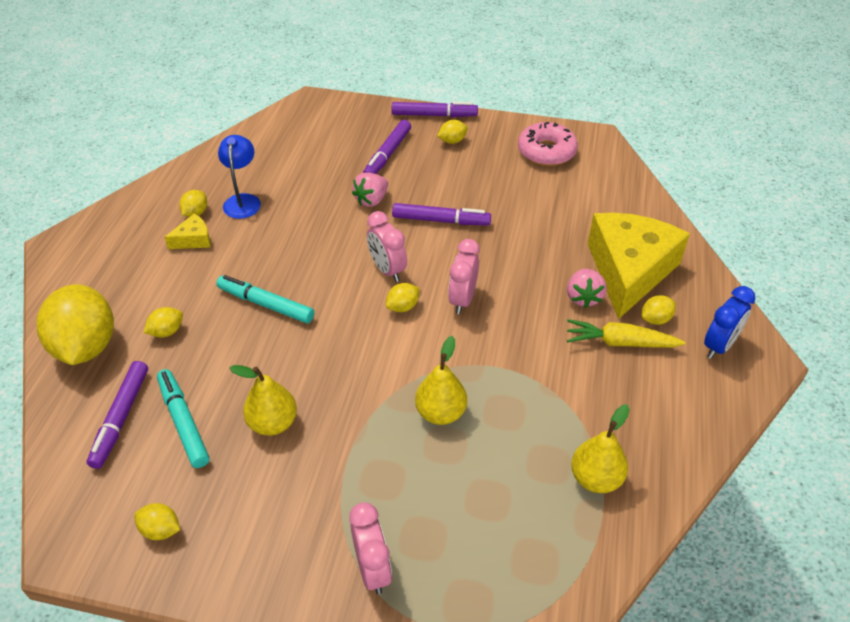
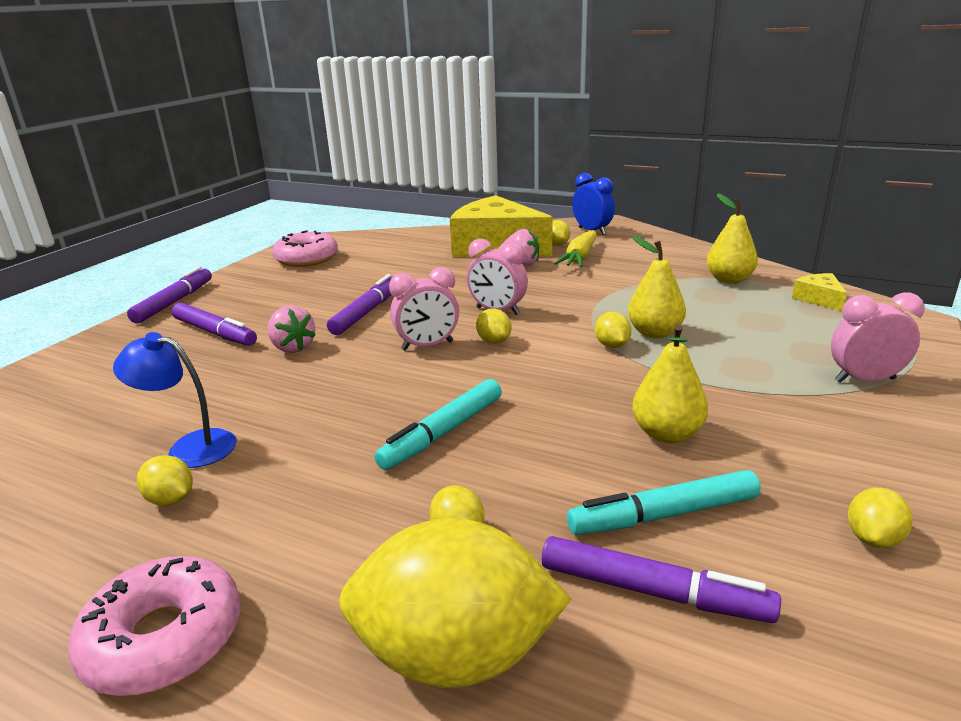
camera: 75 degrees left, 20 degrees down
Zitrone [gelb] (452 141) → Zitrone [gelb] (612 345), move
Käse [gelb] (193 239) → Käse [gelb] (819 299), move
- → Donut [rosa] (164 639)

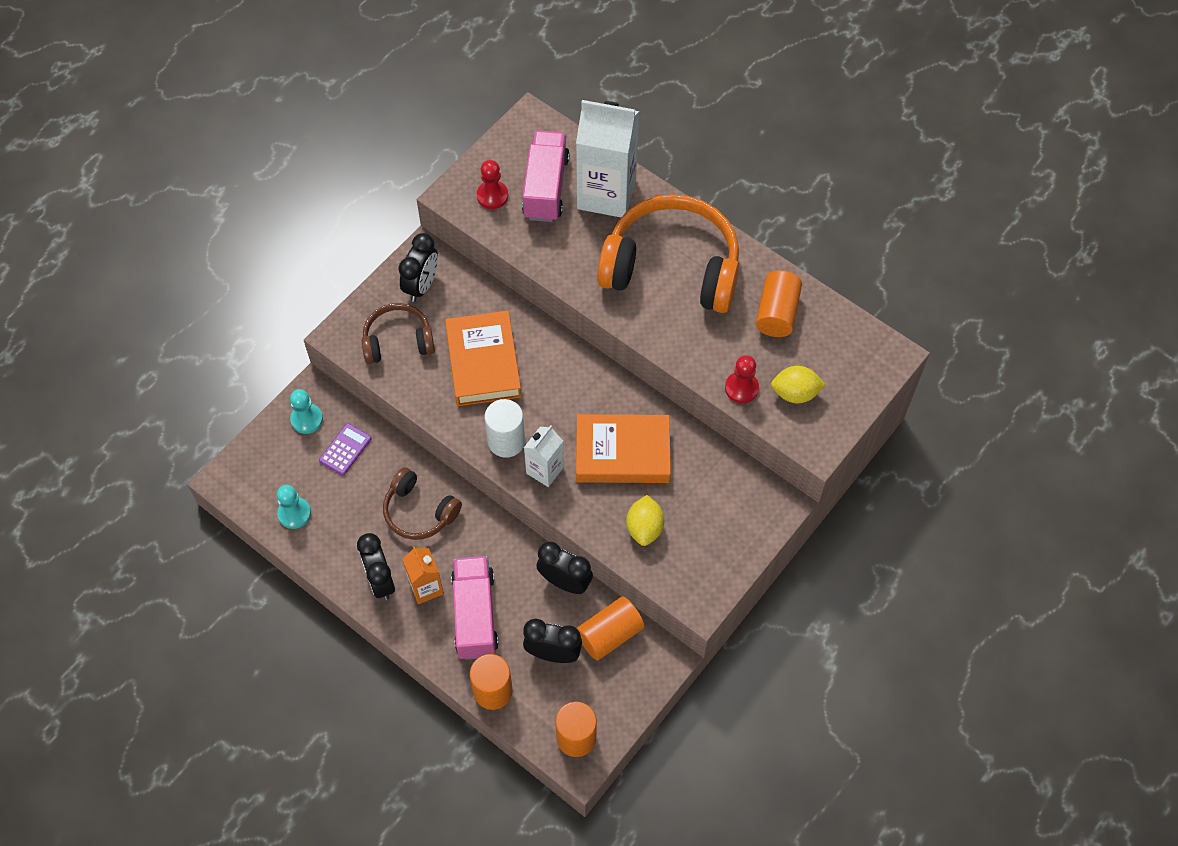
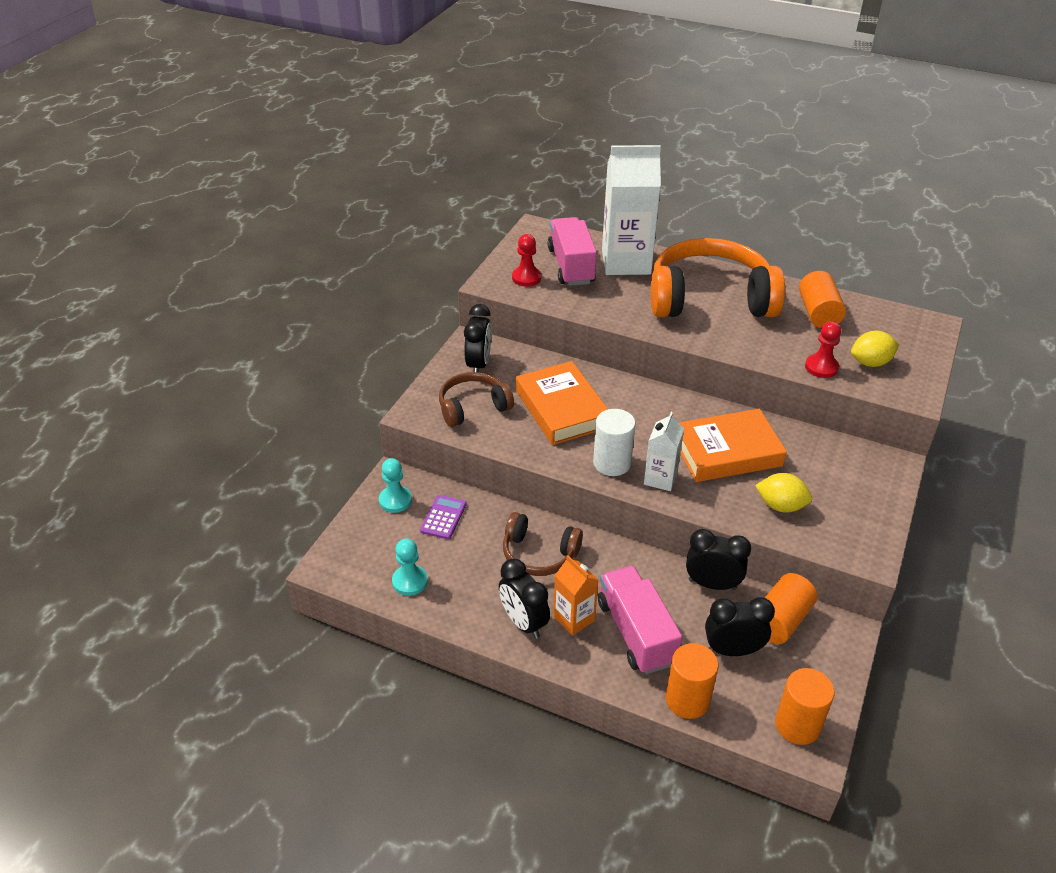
camera: 15 degrees left, 20 degrees down
Zitrone [gelb] (644 528) → Zitrone [gelb] (780 506), 60 degrees counterclockwise

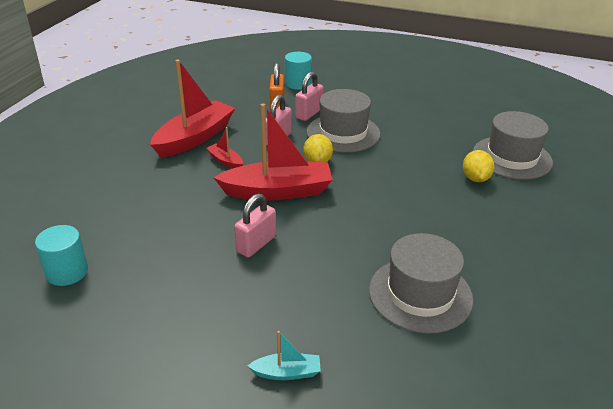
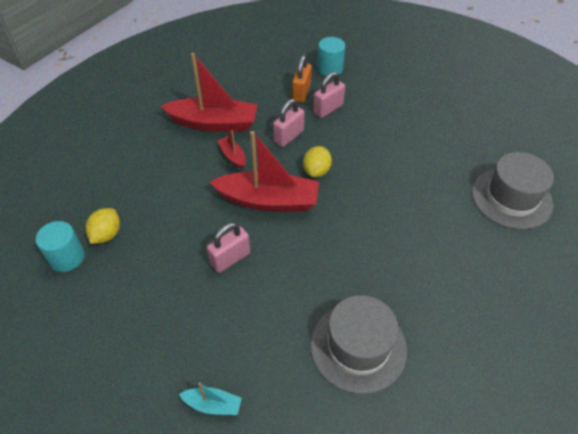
camera: 15 degrees right, 15 degrees up
Boot [rot] (195 138) → Boot [rot] (214 123), 45 degrees clockwise
Hut [grau] (343 133) → -
Zitrone [gelb] (475 178) → Zitrone [gelb] (106 234), move

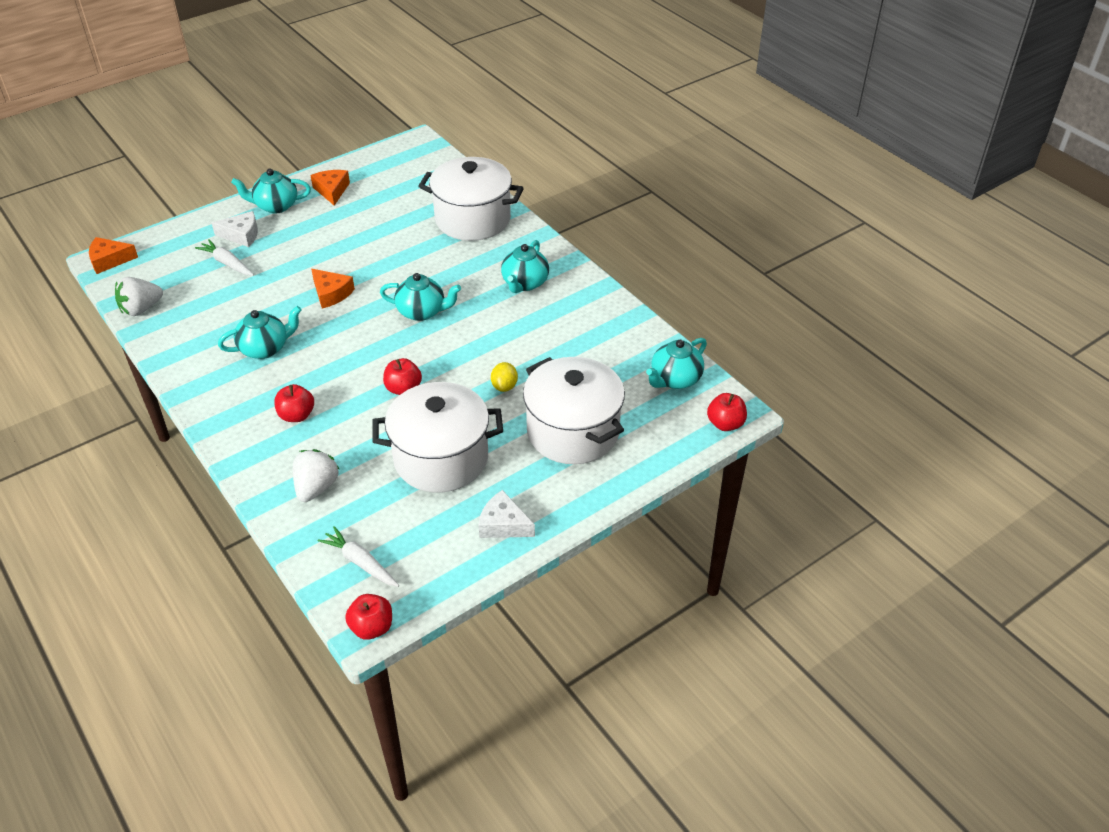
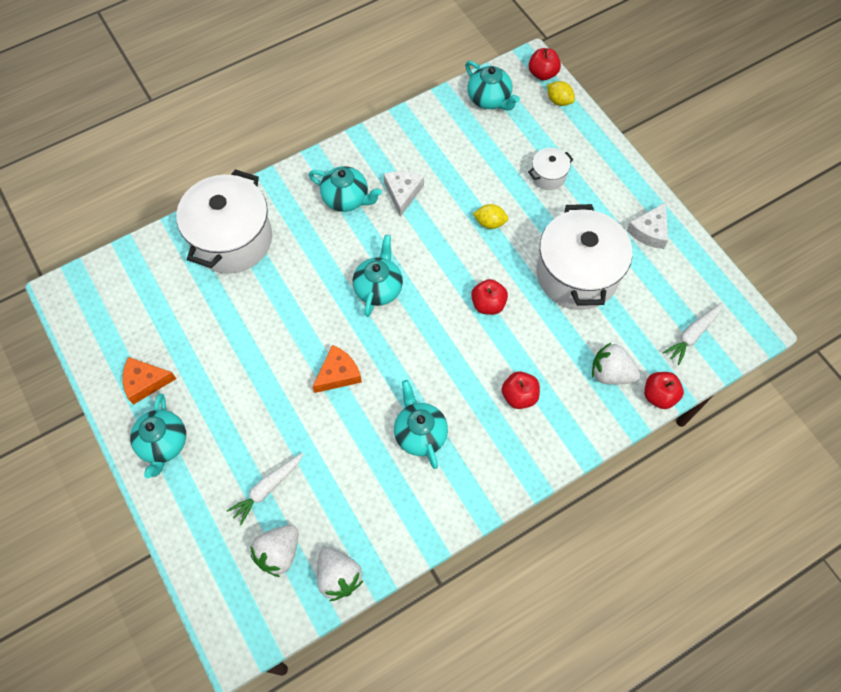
camera: 85 degrees left, 20 degrees up
Käse [weiß] (241 235) → Käse [weiß] (403 193), move
Käse [orange] (109 260) → -
Kochtopf [weiß] (573 432) → Kochtopf [weiß] (548 176), x0.45
Apfel [rot] (372 627) → Apfel [rot] (659 395), move
- → Zitrone [gelb] (559 101)
- → Erdbeere [weiß] (278 553)

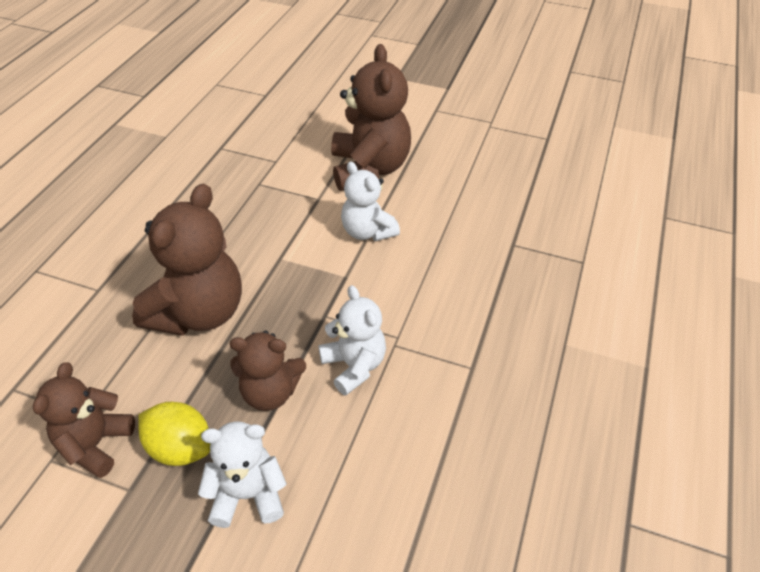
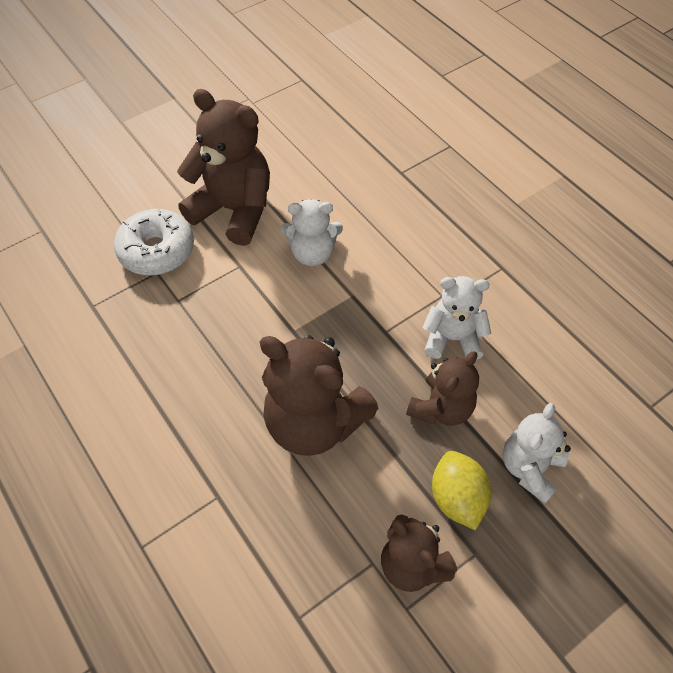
camera: 55 degrees left, 10 degrees up
Teddybär [braun] (199 313) → Teddybär [braun] (314 422), 150 degrees clockwise
Zitrone [gelb] (180 448) → Zitrone [gelb] (457 498), 75 degrees counterclockwise
- → Donut [weiß] (157 251)

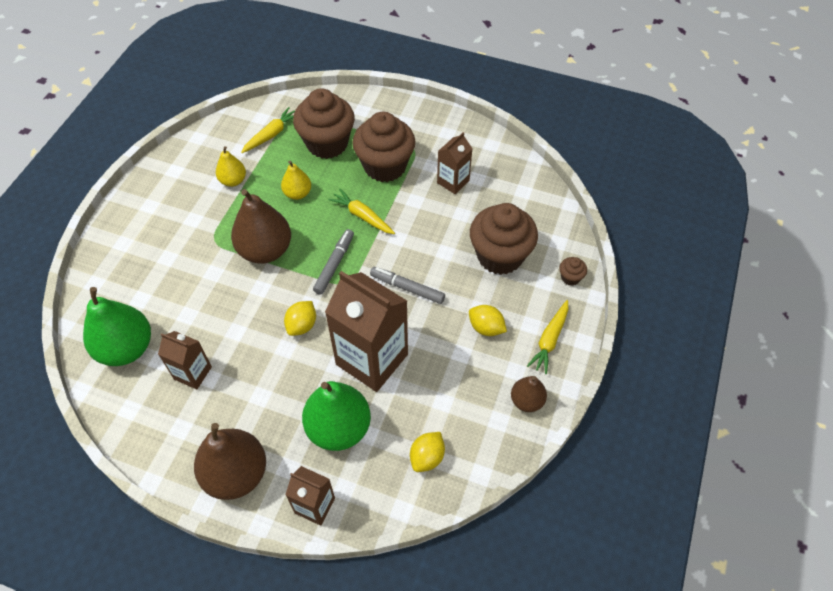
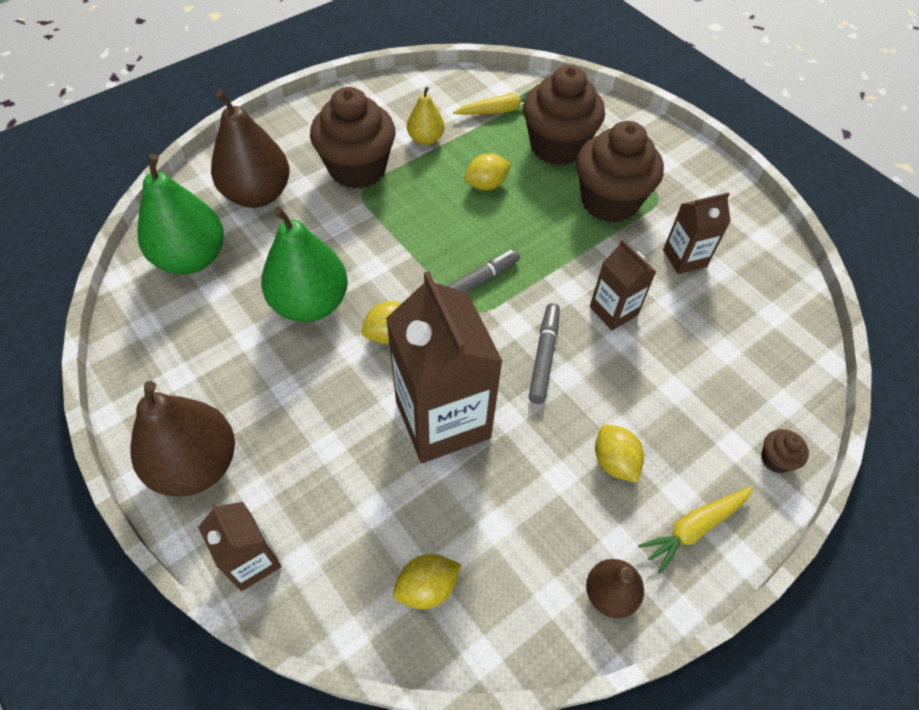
camera: 30 degrees right, 0 degrees up
Birne [gelb] (297 193) → Zitrone [gelb] (486 185)
Birne [braun] (265 250) → Birne [braun] (257 194), move
Karotte [gelb] (362 216) → -
Muffin [braun] (500 256) → Muffin [braun] (357 169), move
Filzstift [grau] (407 288) → Filzstift [grau] (543 357), 45 degrees clockwise
Getränkekarton [braun] (193 373) → Getränkekarton [braun] (613 311), move
Birne [grün] (338 428) → Birne [grün] (310 303), move

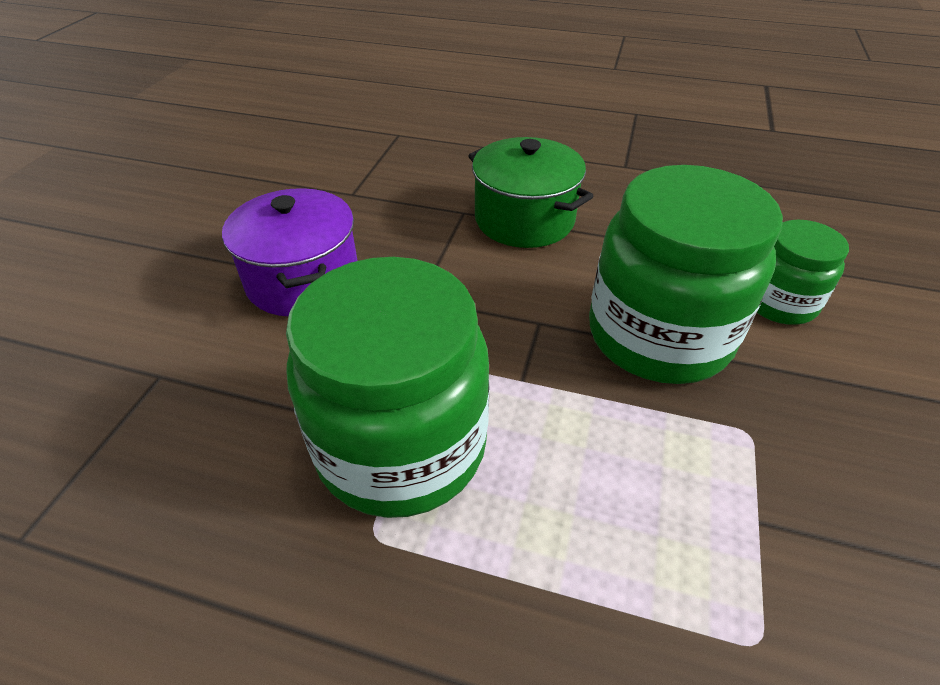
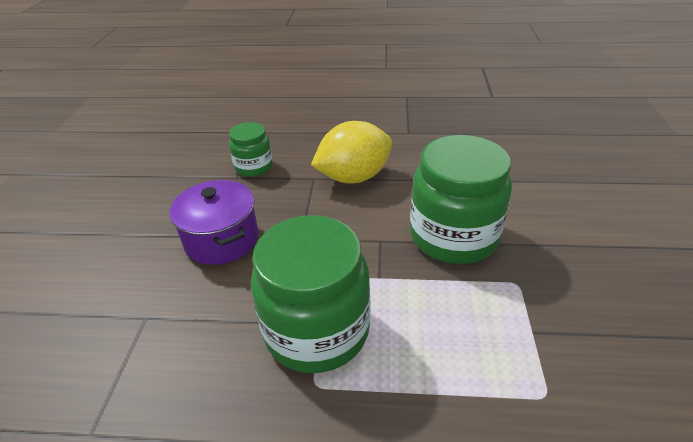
camera: 10 degrees left, 5 degrees down
Kochtopf [grün] (524 219) → Zitrone [gelb] (354 177)
Einmachglas [grün] (779 302) → Einmachglas [grün] (254 167), move

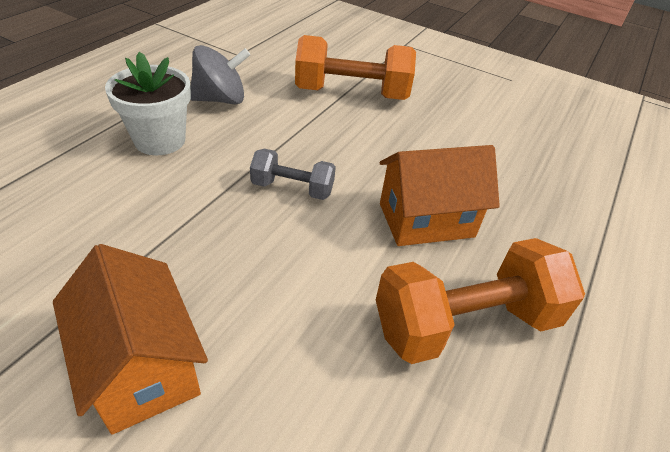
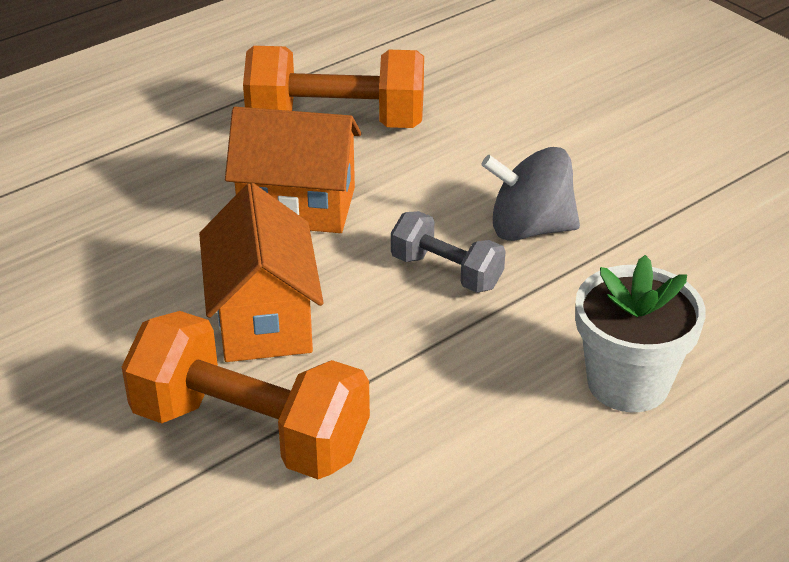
camera: 155 degrees left, 5 degrees down
Kreisel [grau] (220 99) → Kreisel [grau] (529 228), move
Haus [orange] (142 366) → Haus [orange] (263 319), move

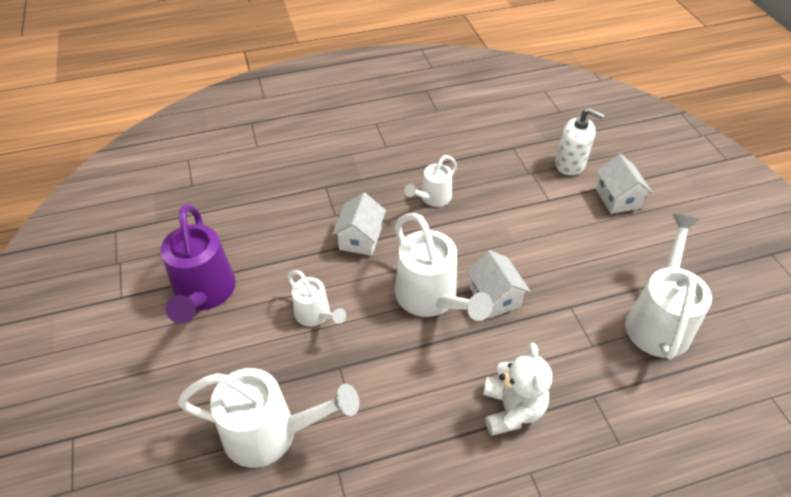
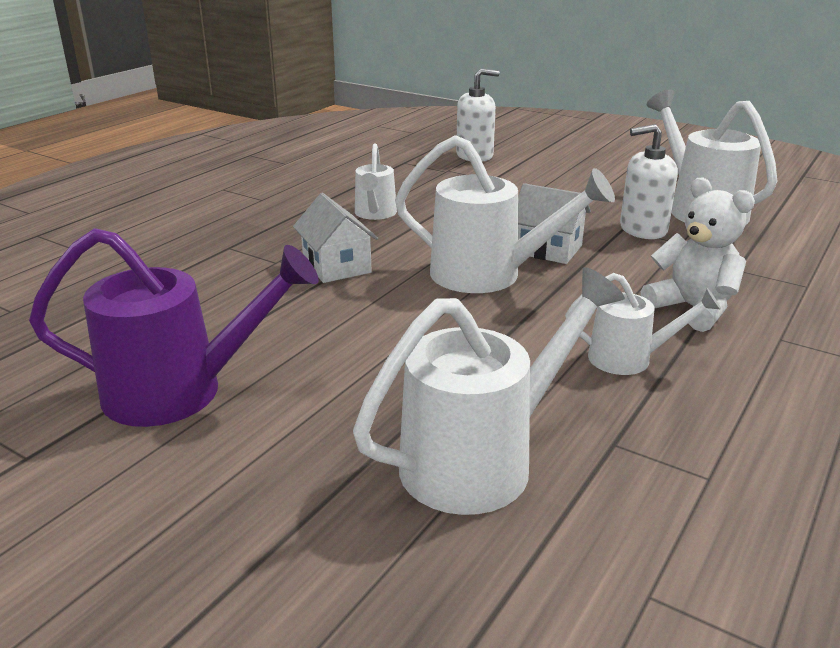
camera: 40 degrees left, 20 degrees down
Haus [weiß] (617 198) → -
Gießkanne [lila] (204 294) → Gießkanne [lila] (181 391), 45 degrees counterclockwise
Gießkanne [weiß] (315 315) → Gießkanne [weiß] (629 359), move
- → Seifenspender [weiß] (643 229)

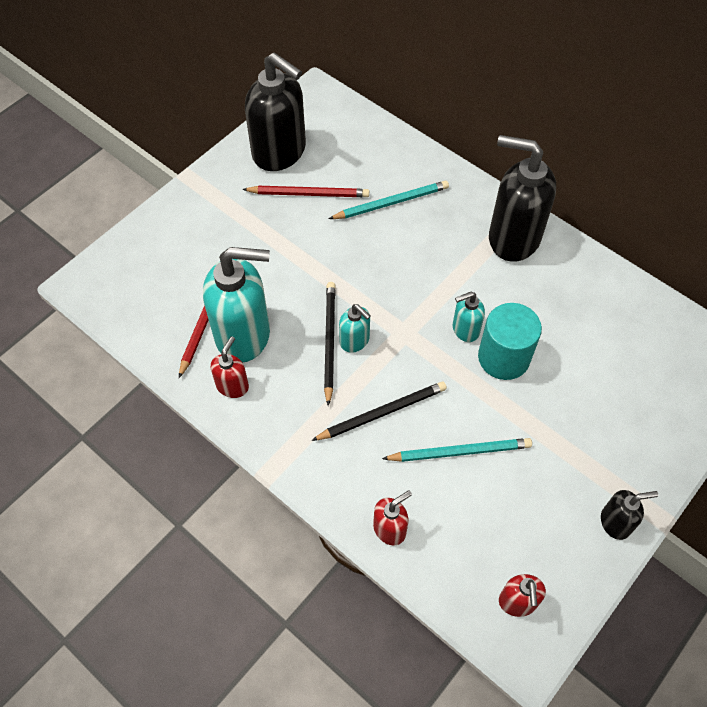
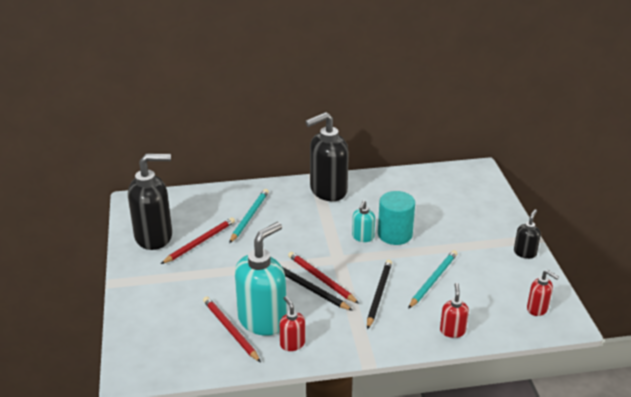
camera: 50 degrees left, 25 degrees down
Seifenspender [türkis] (355 341) → Bleistift [rot] (321 279)

